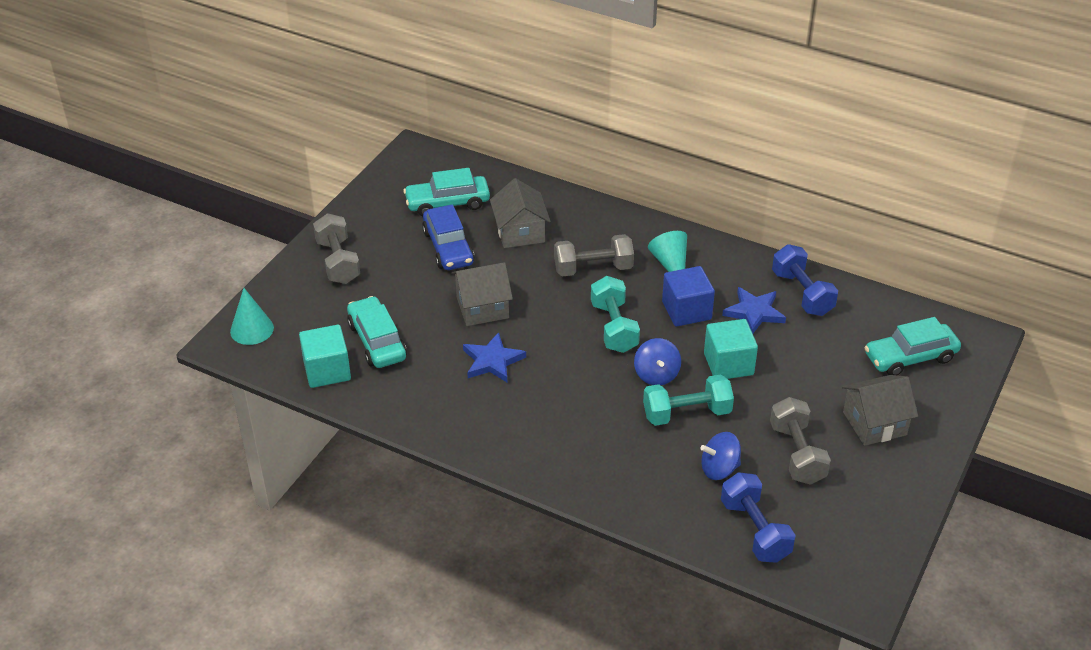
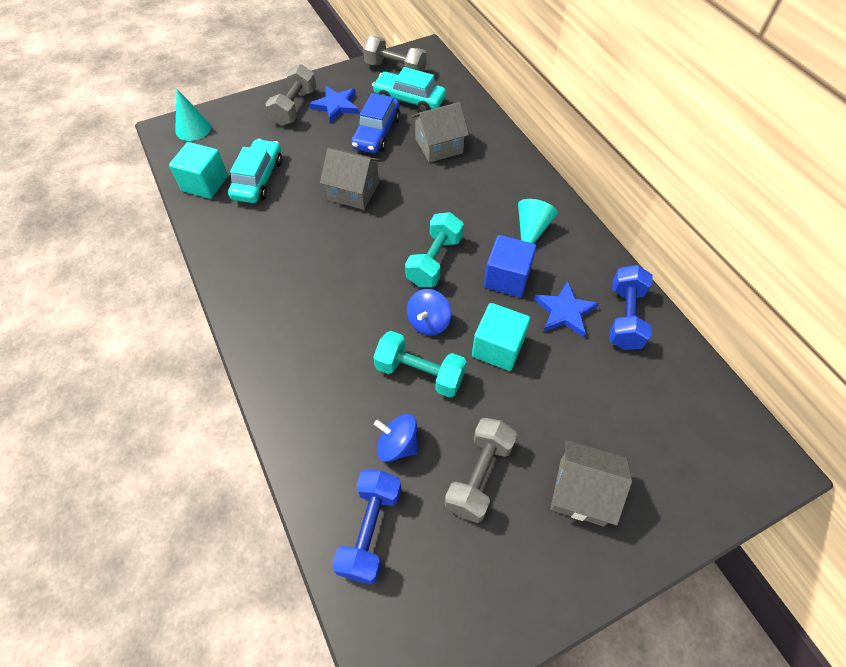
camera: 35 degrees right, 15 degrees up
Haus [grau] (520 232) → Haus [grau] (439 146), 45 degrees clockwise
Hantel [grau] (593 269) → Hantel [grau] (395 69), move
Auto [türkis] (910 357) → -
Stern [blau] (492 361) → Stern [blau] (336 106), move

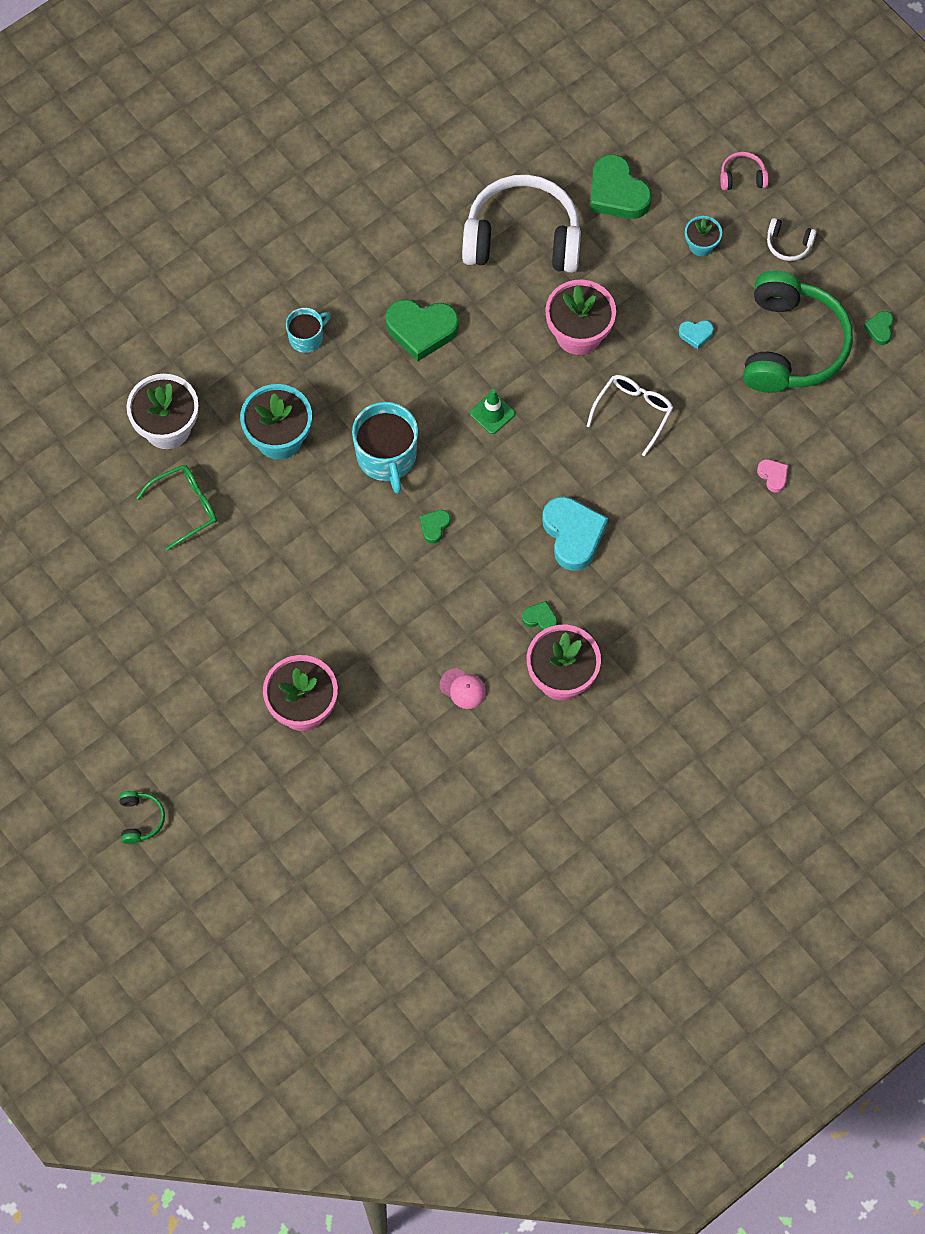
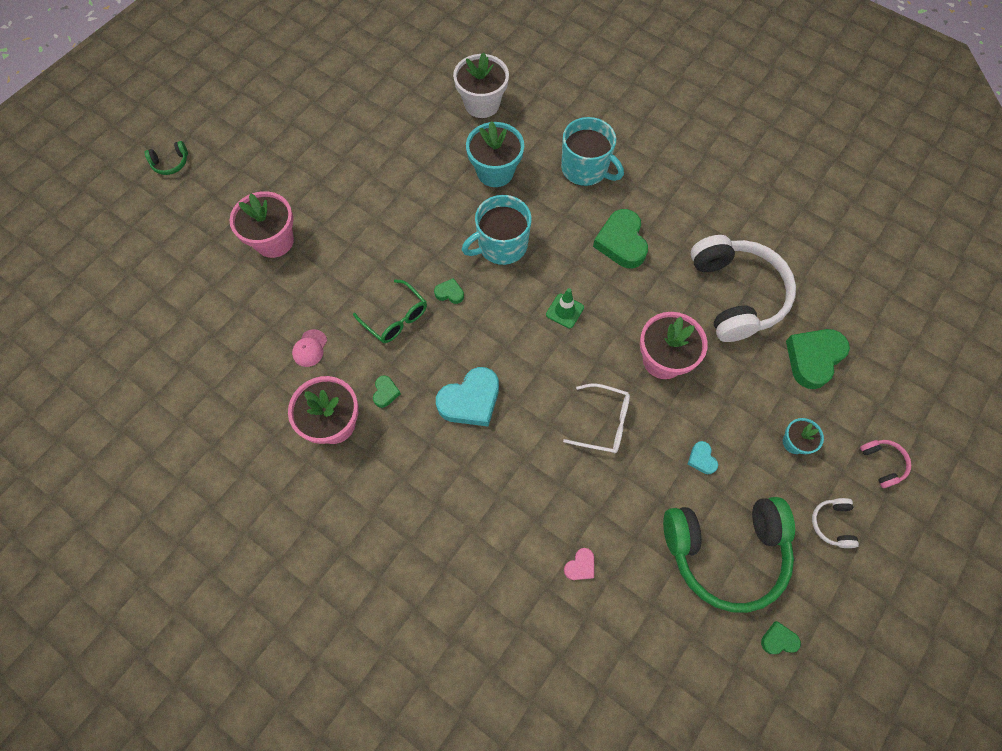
camera: 75 degrees right, 0 degrees up
Tasse [türkis] (307 337) → Tasse [türkis] (585 169), x1.73
Brille [grün] (185 507) → Brille [grün] (395 318), move

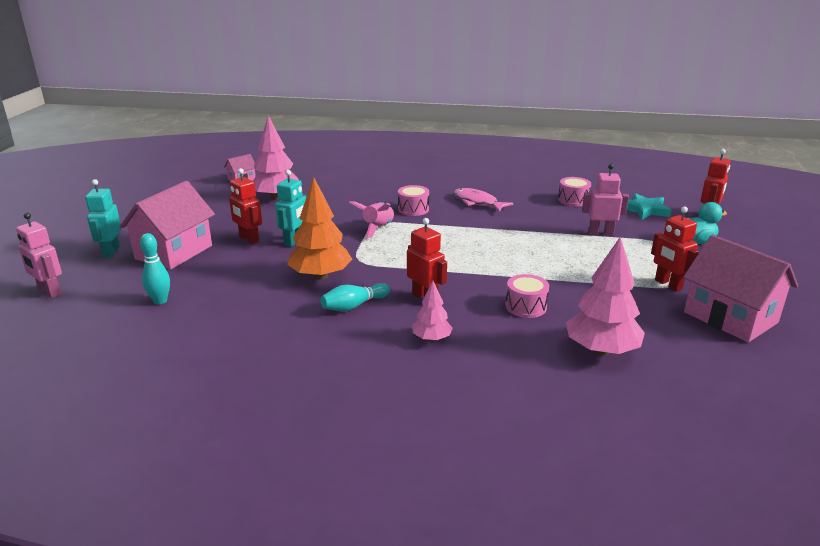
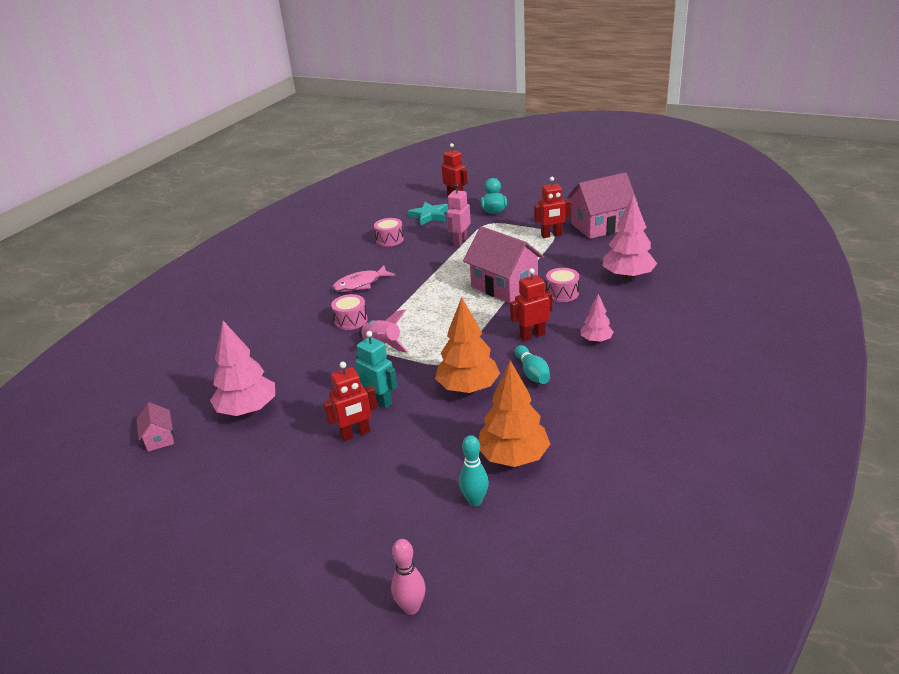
camera: 70 degrees left, 5 degrees up
Roboter [türkis] (111 252) → -
Haus [rosa] (174 252) → Haus [rosa] (504 286), move
Roboter [rosa] (49 292) → Bowlingkegel [rosa] (411 607)
- → Baum [orange] (513 457)

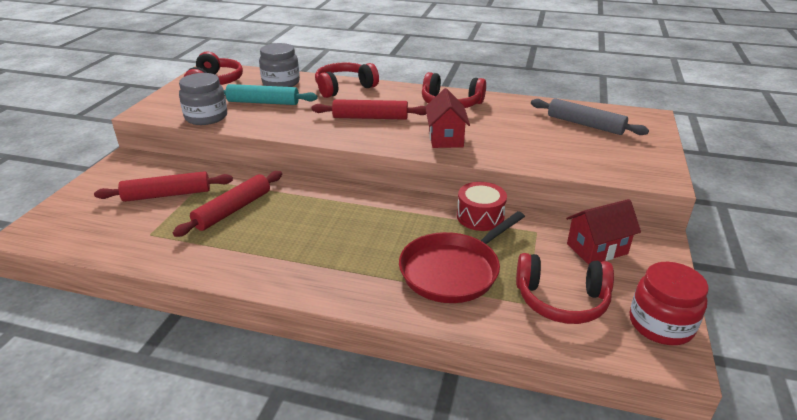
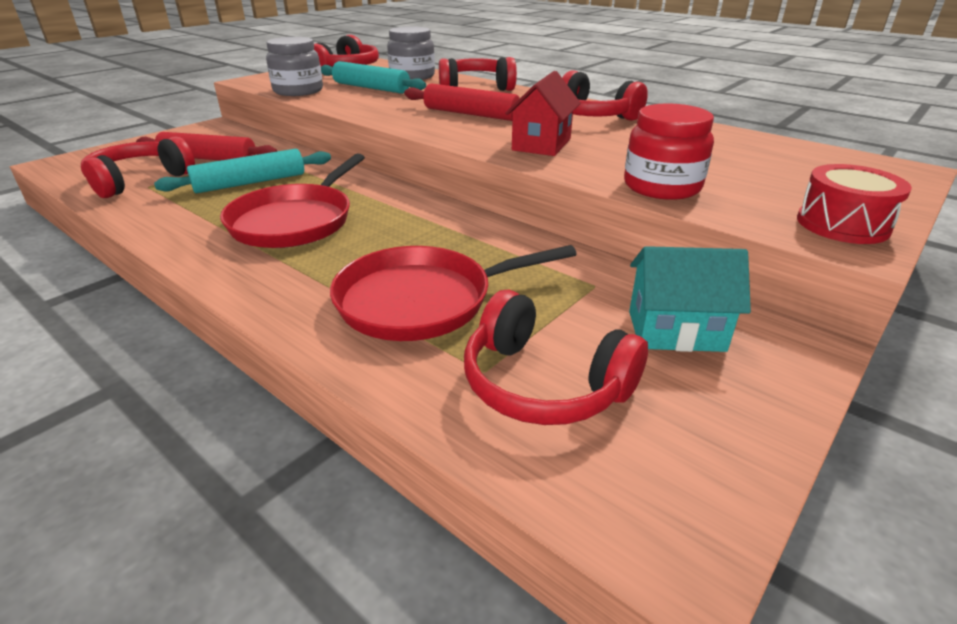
camera: 25 degrees right, 0 degrees up
Nudelholz [grau] (585 124) → -
Nudelholz [rot] (233 210) → Nudelholz [türkis] (250 182)
Trommel [rot] (480 216) → Trommel [rot] (842 224), move
Haus [rot] (597 249) → Haus [türkis] (675 331)
Einmachglas [rot] (661 324) → Einmachglas [rot] (662 186), move
- → Kopfhörer [rot] (139 180)
- → Pfanne [rot] (295 221)

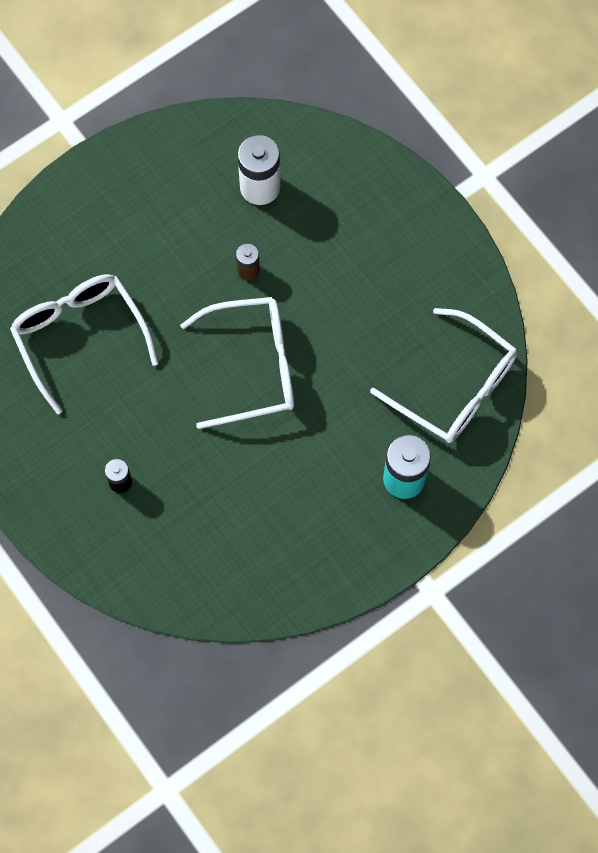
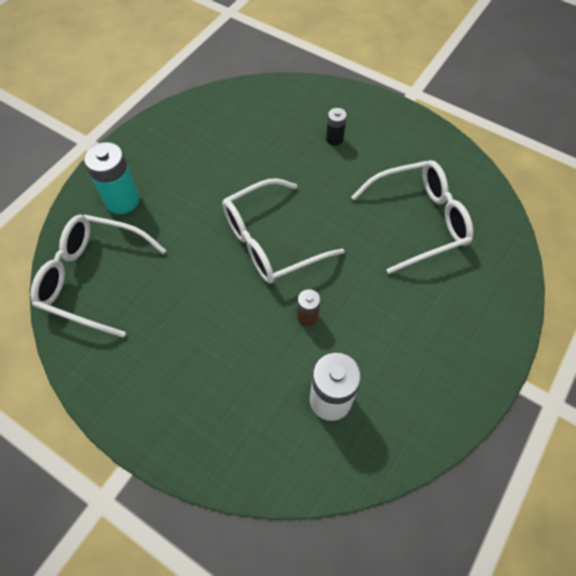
camera: 160 degrees right, 10 degrees down
Brille [weiß] (79 336) → Brille [weiß] (419 220), 60 degrees counterclockwise

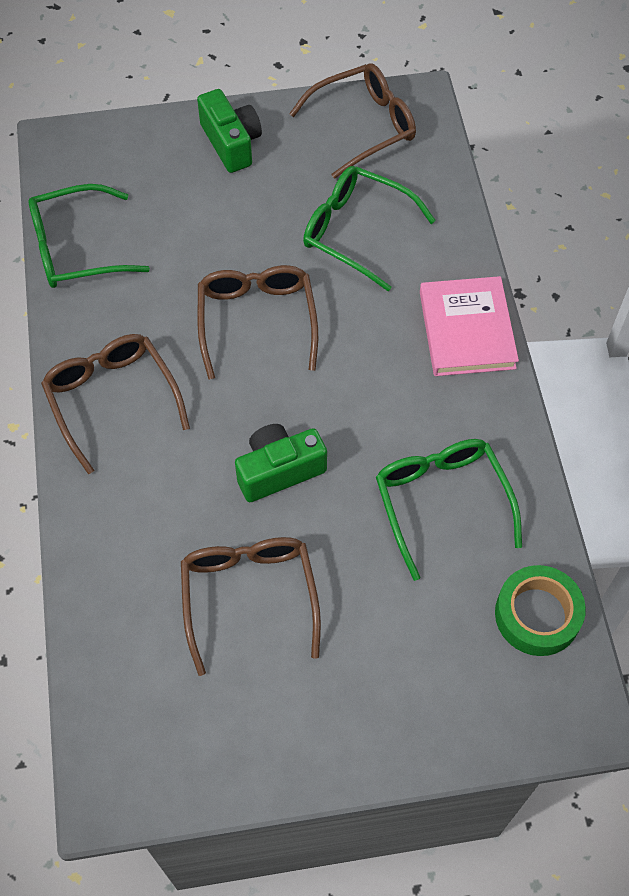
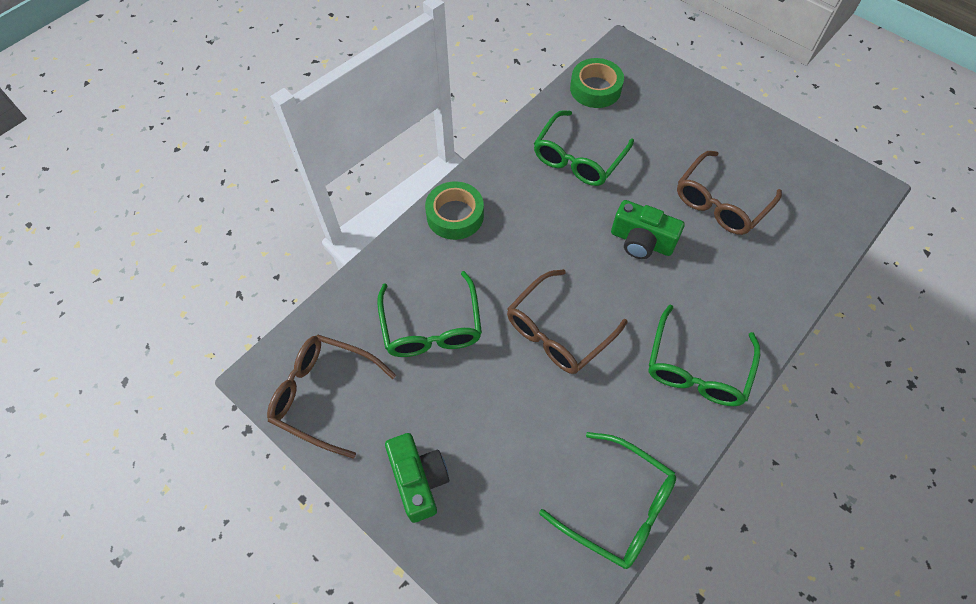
camera: 130 degrees left, 0 degrees up
Kamera [grün] (231 143) → Kamera [grün] (419 480), 135 degrees clockwise
Buch [rosa] (467 330) → Klebeband [grün] (455 215)
Brille [braun] (112 399) → Brille [grün] (696 368)

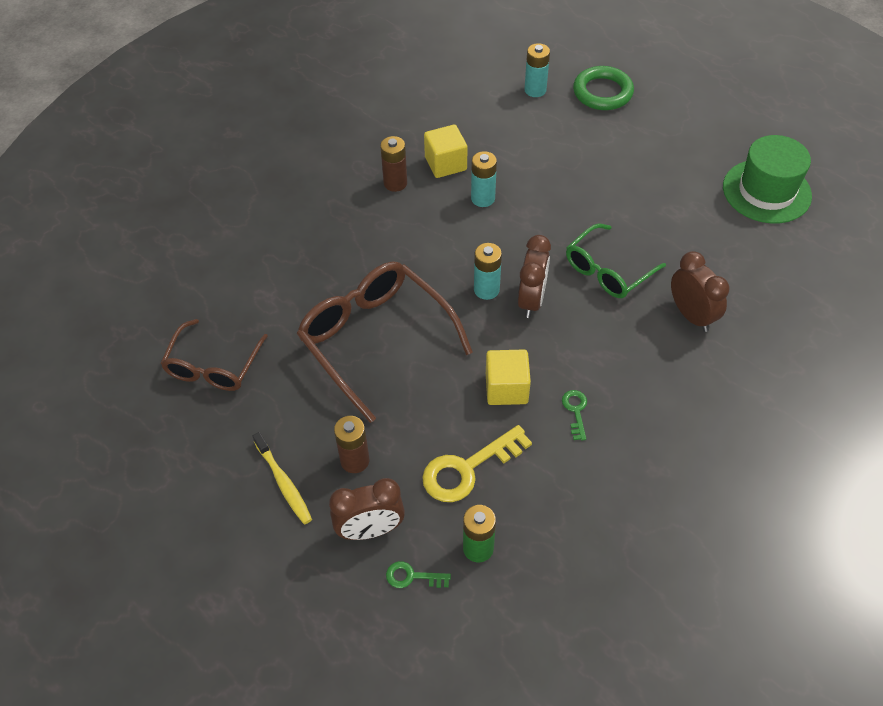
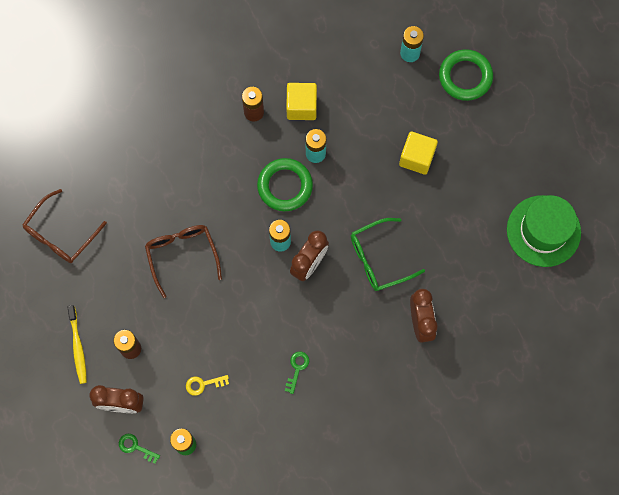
camera: 20 degrees right, 20 degrees up
Brille [braun] (375 340) → Brille [braun] (182 255), x0.62
Kubus [gelb] (506 388) → Kubus [gelb] (417 158), move
Schlüssel [gelb] (467 469) → Schlüssel [gelb] (203 384), x0.51
- → Ring [grün] (285 186)

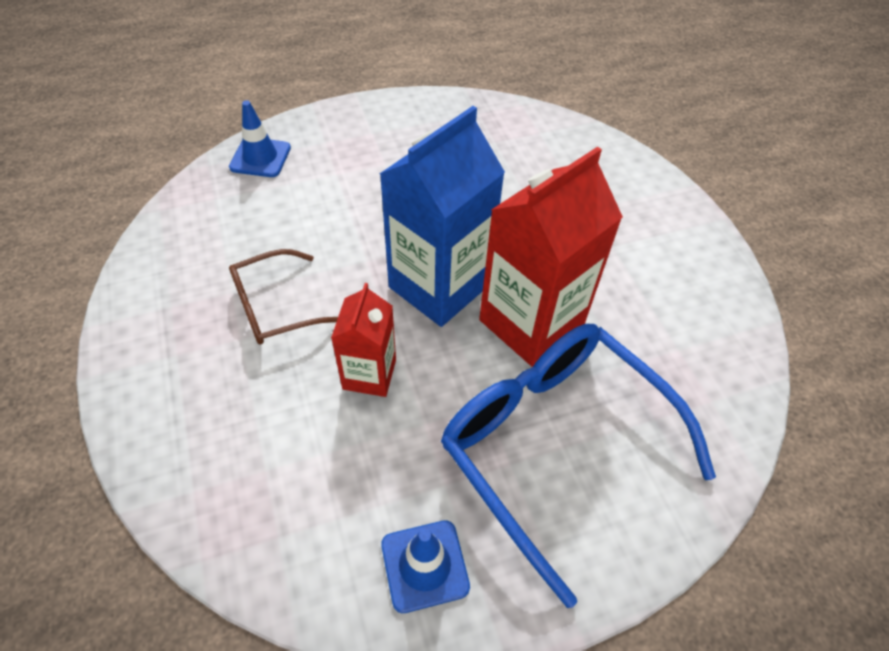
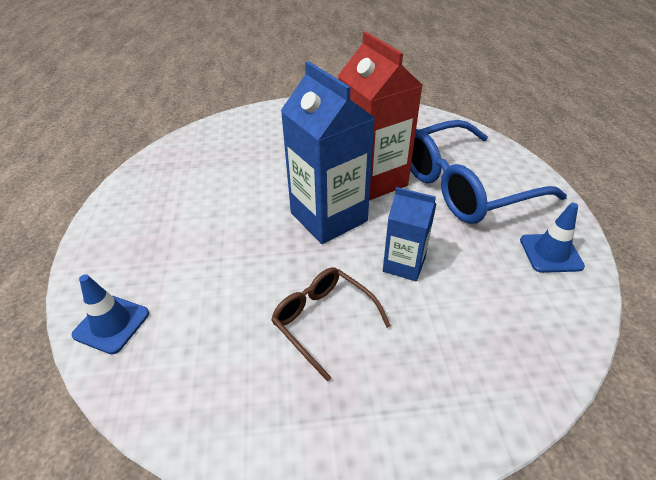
camera: 75 degrees left, 10 degrees down
Brille [braun] (275 307) → Brille [braun] (323 321), 150 degrees clockwise
Getränkekarton [rot] (369 374) → Getränkekarton [blau] (404 264)

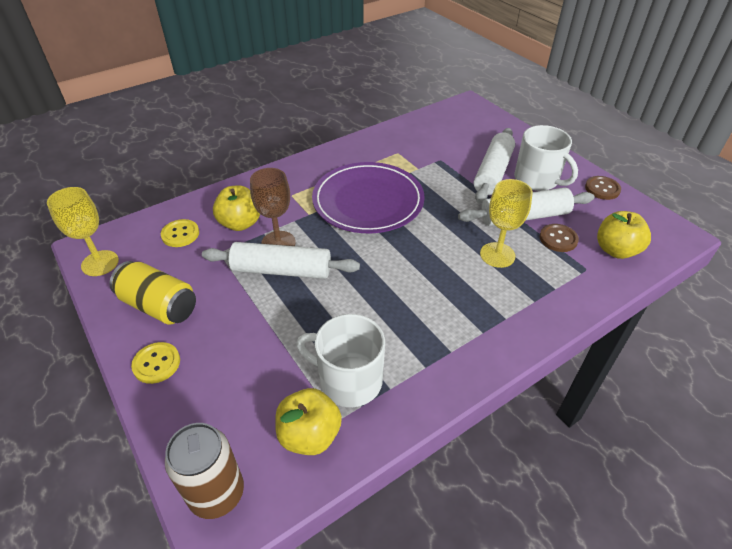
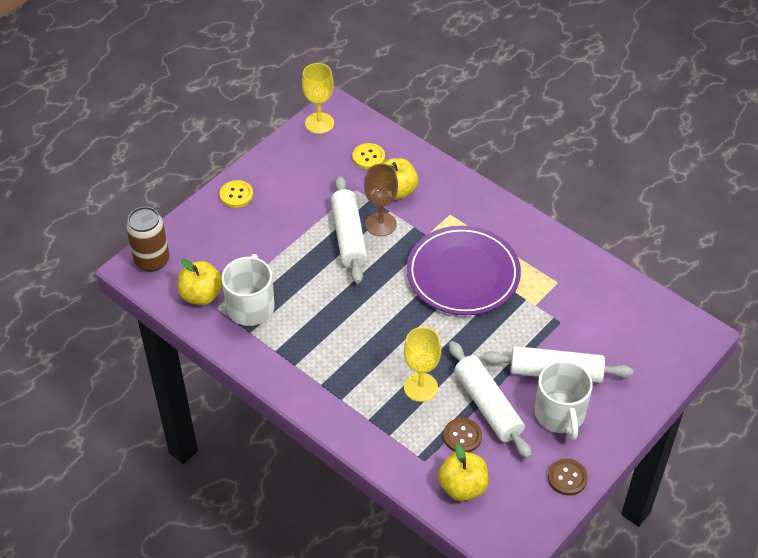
camera: 75 degrees right, 5 degrees up
Tasse [weiß] (537 179) → Tasse [weiß] (560 414), 45 degrees counterclockwise
Dose [gelb] (159 306) → -

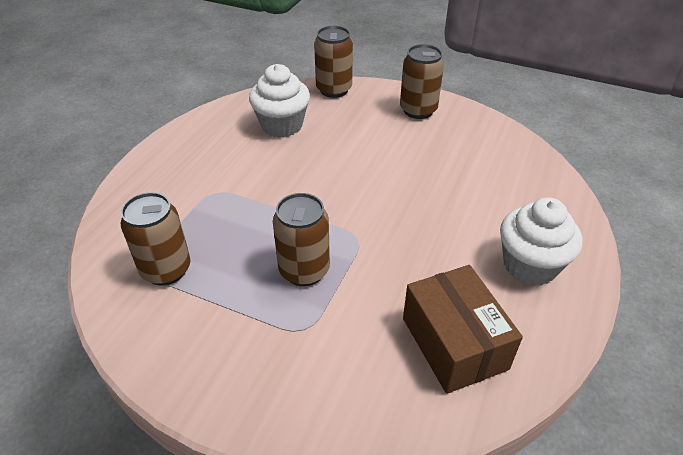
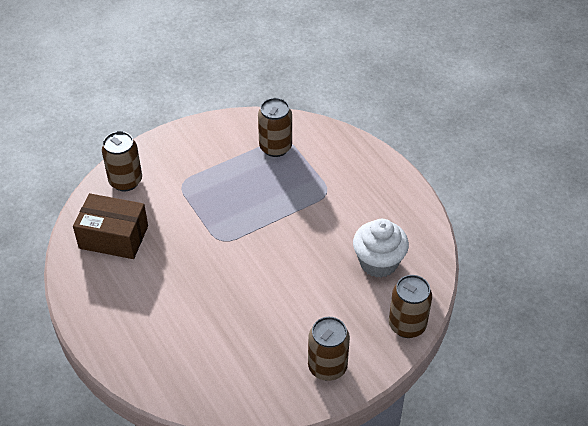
camera: 125 degrees right, 5 degrees up
Dose [braun] (304 270) → Dose [braun] (125 181), move
Muffin [weiß] (530 265) → -

